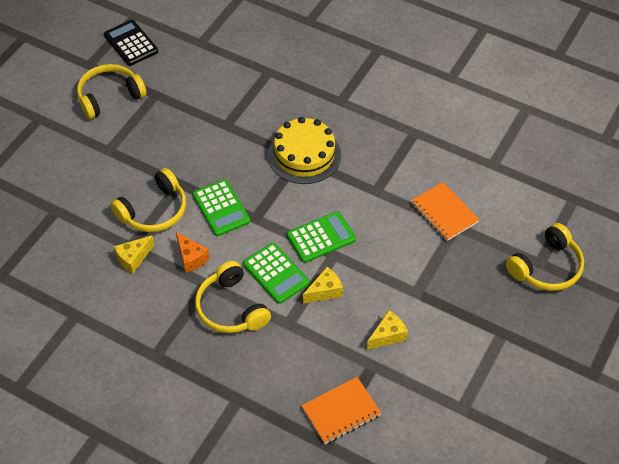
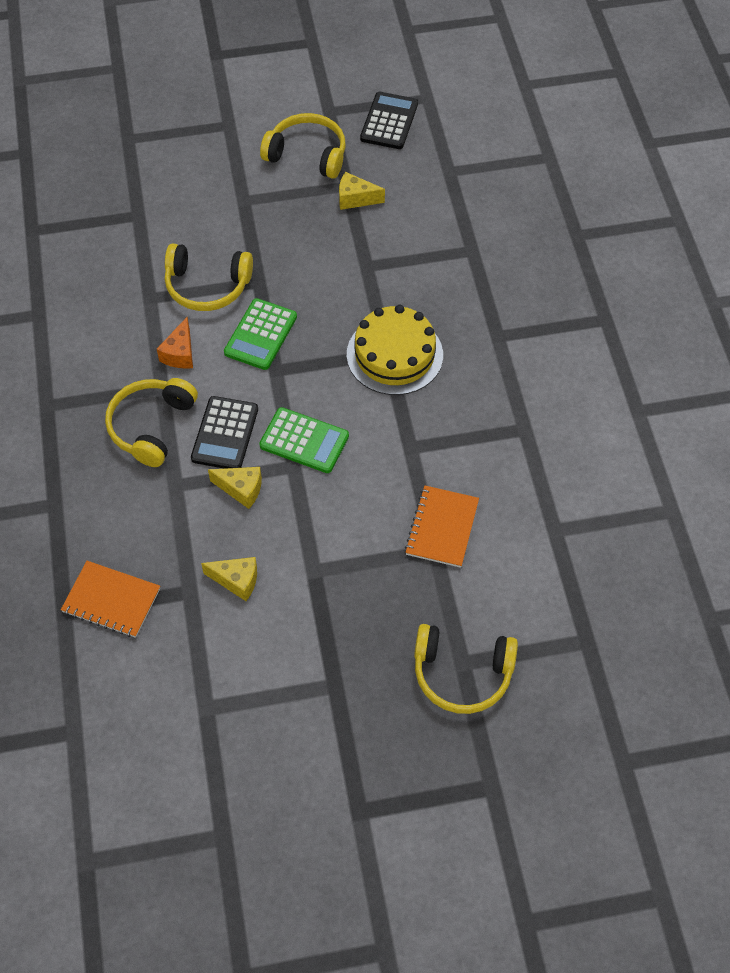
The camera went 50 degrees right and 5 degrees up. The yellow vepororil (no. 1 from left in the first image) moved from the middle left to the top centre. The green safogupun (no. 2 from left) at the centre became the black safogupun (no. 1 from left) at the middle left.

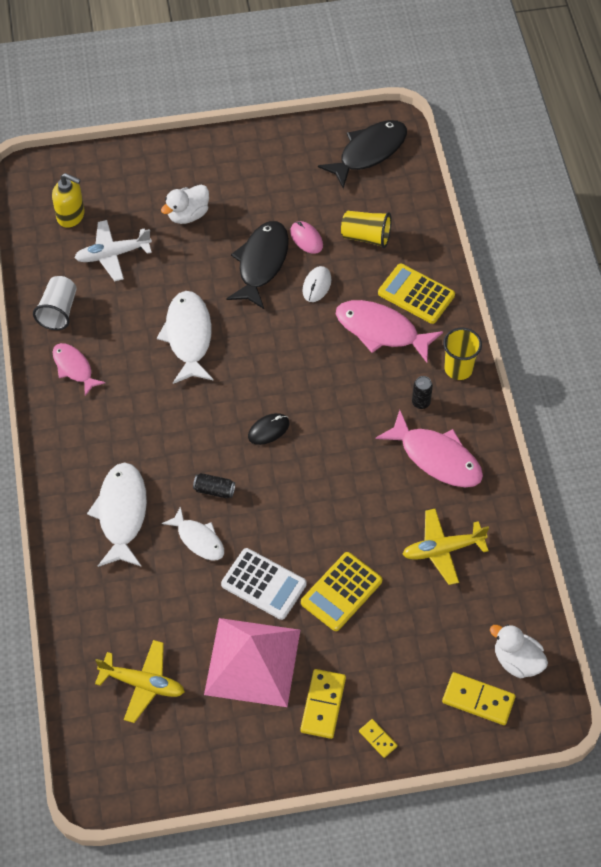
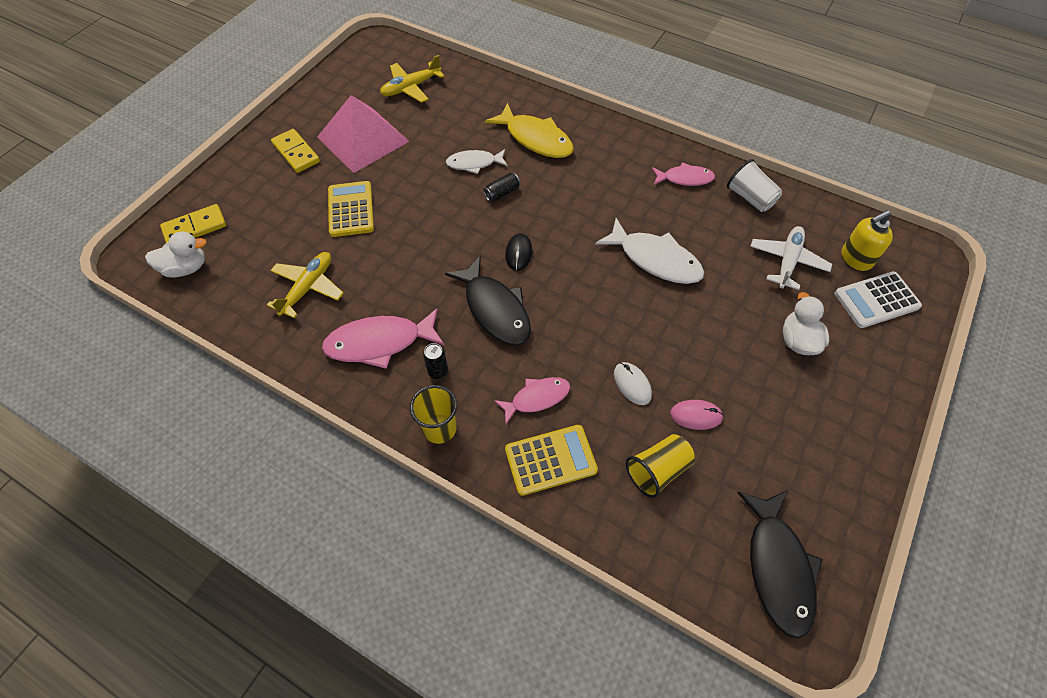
The camera went 130 degrees right and 0 degrees up. The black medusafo (no. 1 from left) moved from the top centre to the centre. The pink medusafo (no. 2 from left) at the centre changed to 0.62 times the size. The white medusafo (no. 1 from left) at the middle left became the yellow medusafo at the top centre. The white safogupun moved from the bottom centre to the middle right. The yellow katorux (no. 2 from left) at the bottom centre disappeared.

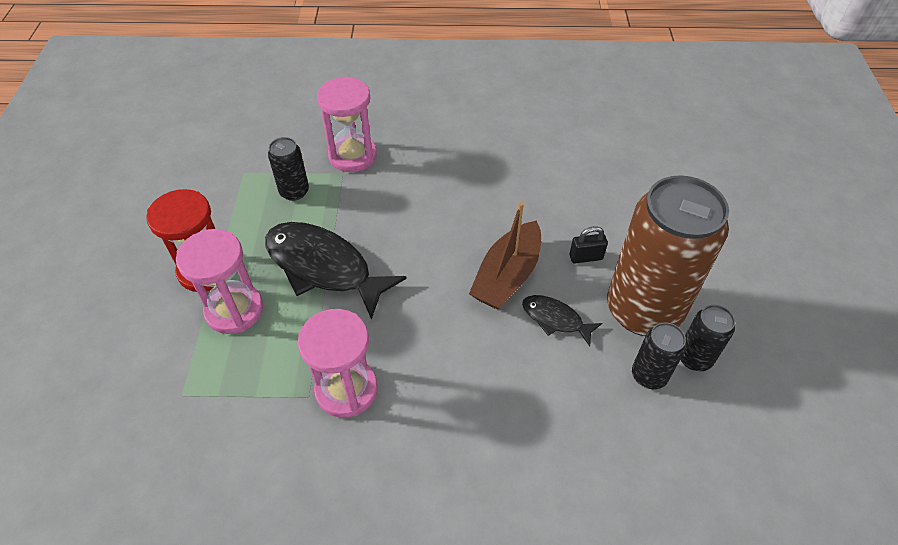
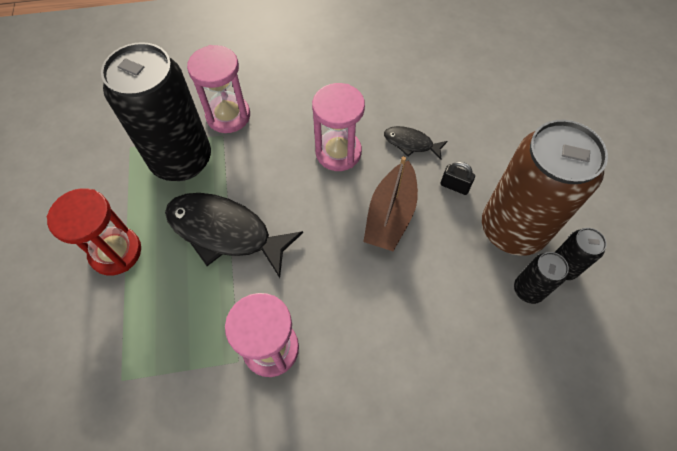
The camera went 10 degrees left and 10 degrees up. The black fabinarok (no. 1 from left) at the top left changed to 2.25 times the size. The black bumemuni at the centre turned 45 degrees clockwise. The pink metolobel (no. 1 from left in the first image) moved from the middle left to the top centre. The black medusafo (no. 2 from left) moved from the centre to the top centre.

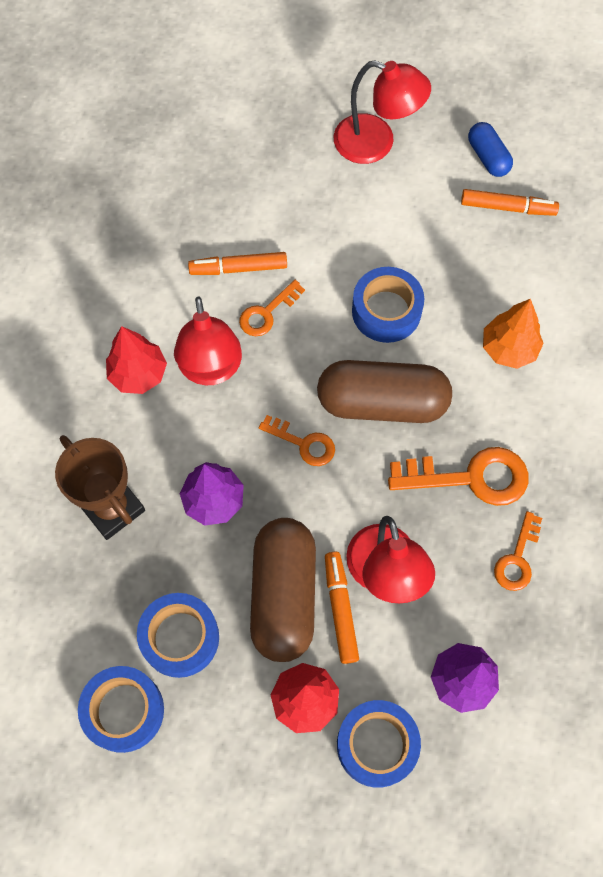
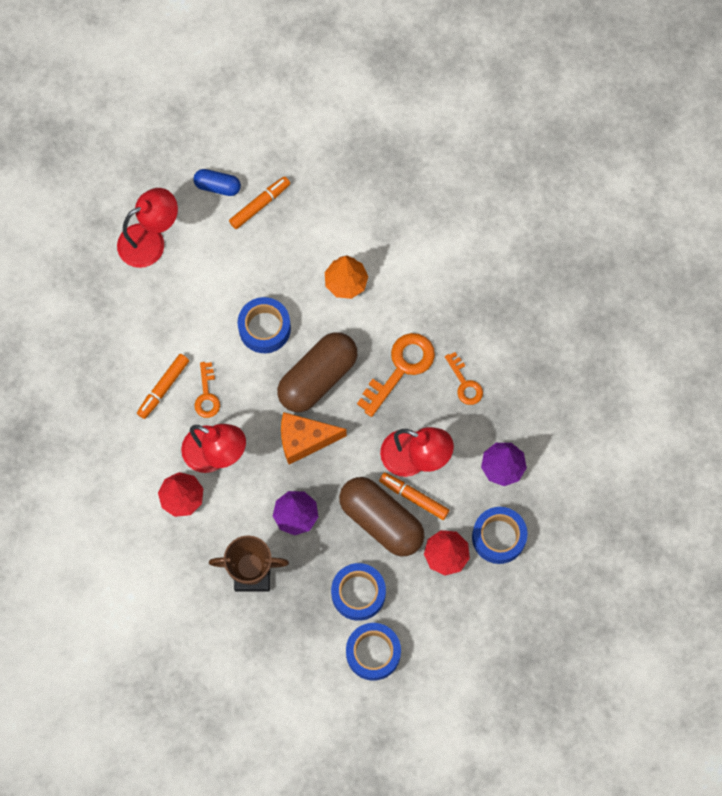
The camera went 50 degrees left and 5 degrees up. The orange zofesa (no. 2 from left) at the centre was replaced by the orange vepororil at the centre.

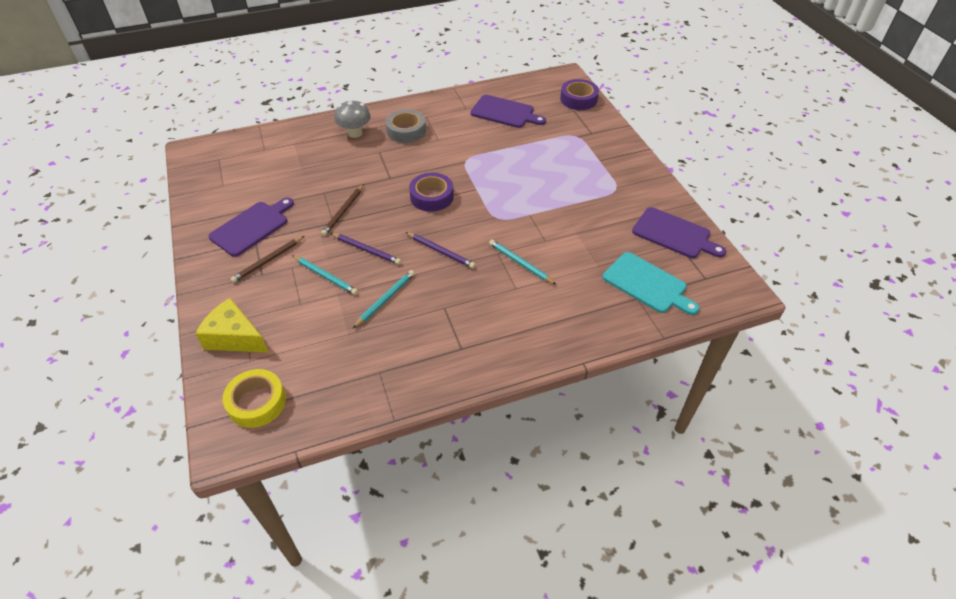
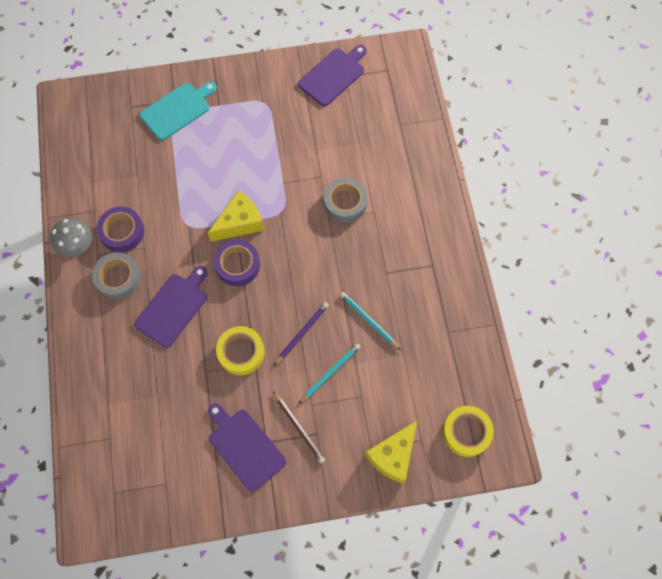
The camera went 80 degrees left and 20 degrees up. The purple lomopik (no. 2 from left in the first image) moved from the top centre to the middle left. The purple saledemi (no. 2 from left in the first image) moved from the top centre to the middle left. The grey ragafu moved from the top centre to the middle left. The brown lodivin (no. 2 from left) at the centre was replaced by the yellow lomopik (no. 1 from left) at the centre. The purple lodivin (no. 2 from left) at the centre disappeared. The turquoise lodivin (no. 3 from left) at the centre was replaced by the grey lomopik (no. 2 from left) at the centre. The turquoise saledemi moved from the middle right to the top left. The yellow vepororil (no. 1 from left) at the centre appeared.

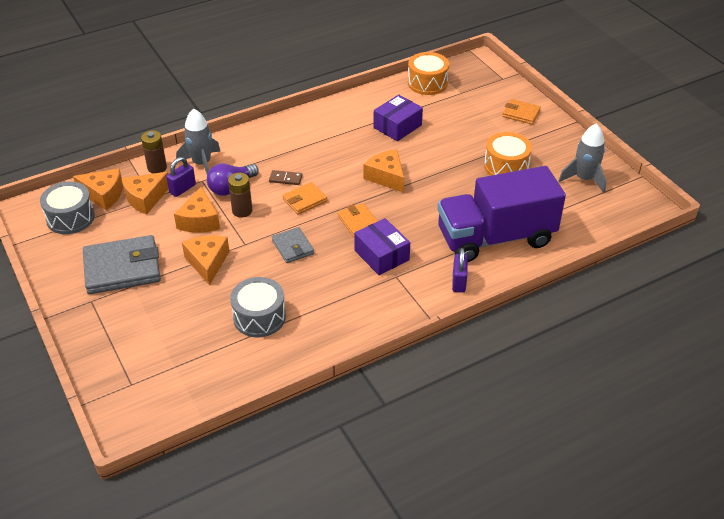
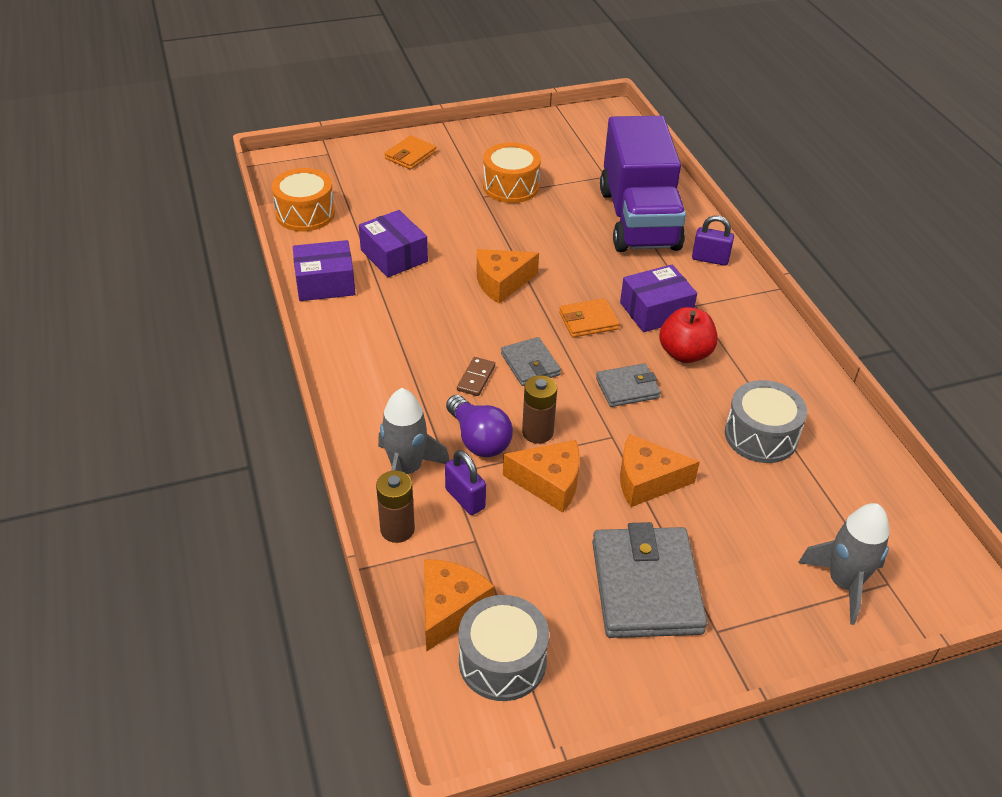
The camera went 80 degrees left and 0 degrees up. The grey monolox (no. 2 from left) moved from the top right to the bottom right. The orange vepororil (no. 2 from left) at the middle left disappeared. The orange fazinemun (no. 1 from left) at the centre became the grey fazinemun (no. 1 from left) at the centre. The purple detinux (no. 1 from left) at the middle left appeared. The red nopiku at the middle right appeared.

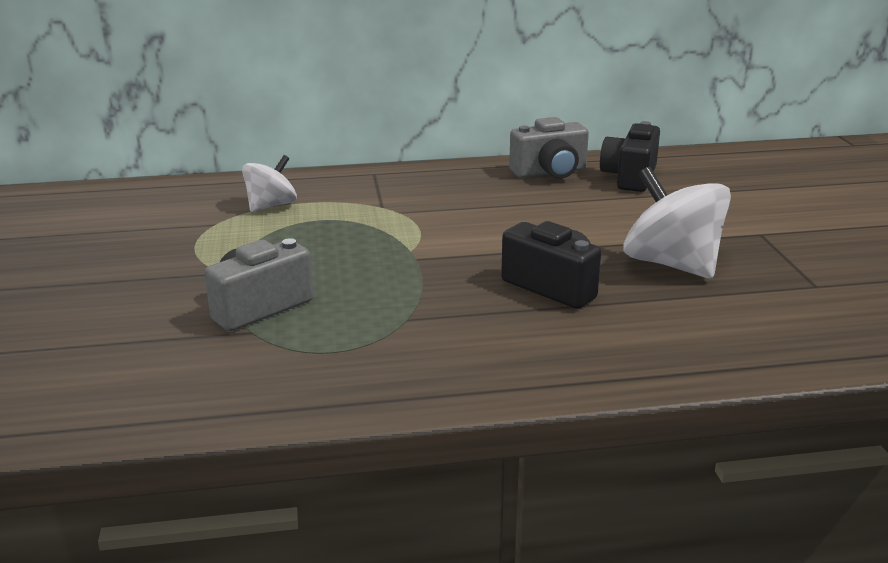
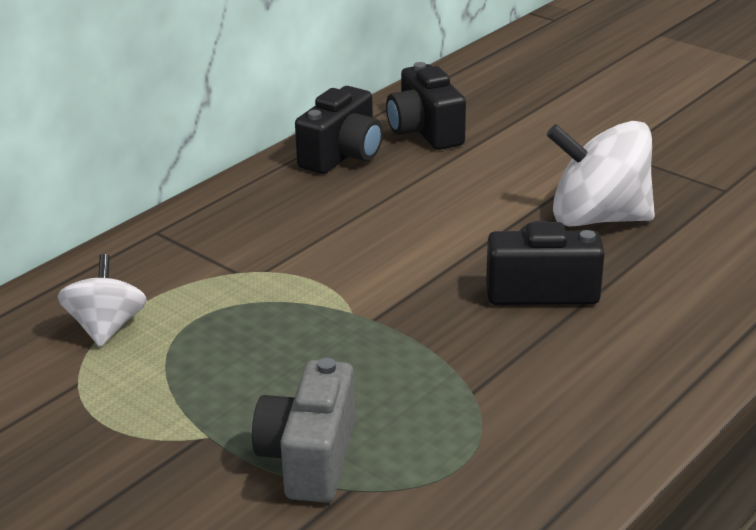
The camera went 40 degrees left and 5 degrees up. The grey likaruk (no. 2 from left) at the top centre became the black likaruk (no. 1 from left) at the top centre.

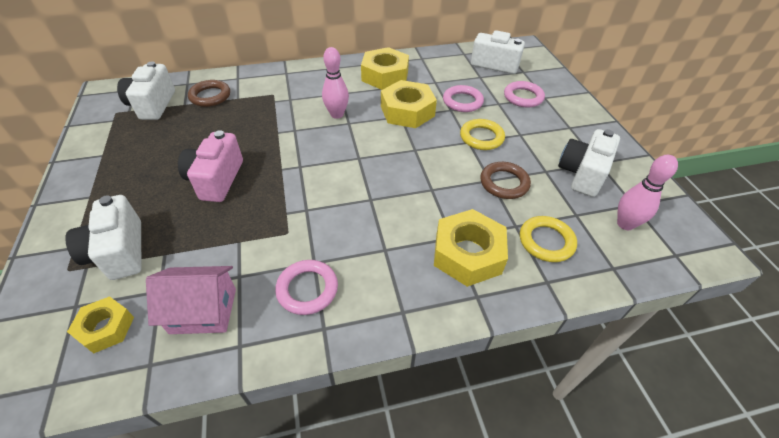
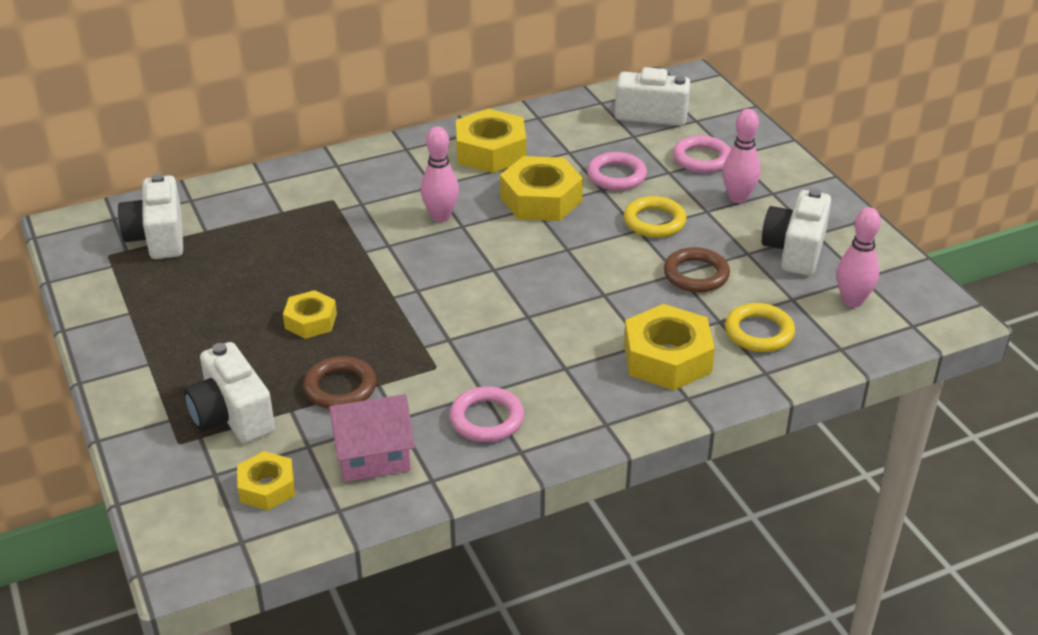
The camera went 10 degrees left and 10 degrees down. The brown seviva (no. 1 from left) moved from the top left to the middle left. The pink likaruk at the middle left was replaced by the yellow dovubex (no. 2 from left) at the middle left. The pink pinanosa (no. 2 from left) at the top right appeared.

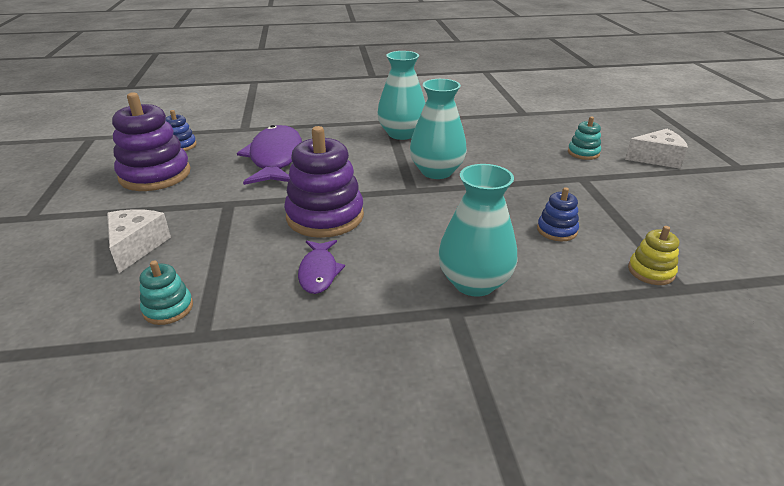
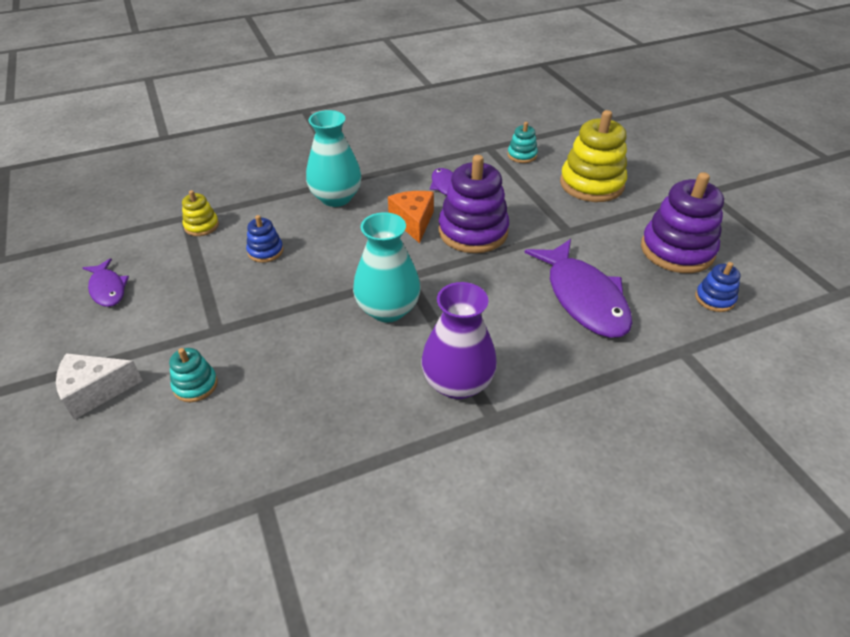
The camera went 165 degrees right and 10 degrees up. The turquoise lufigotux (no. 1 from left) at the top centre became the purple lufigotux at the centre. The white vepororil (no. 1 from left) at the middle left was replaced by the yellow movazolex (no. 2 from left) at the top right. The orange vepororil at the centre appeared. The purple medusafo (no. 1 from left) at the middle left appeared.

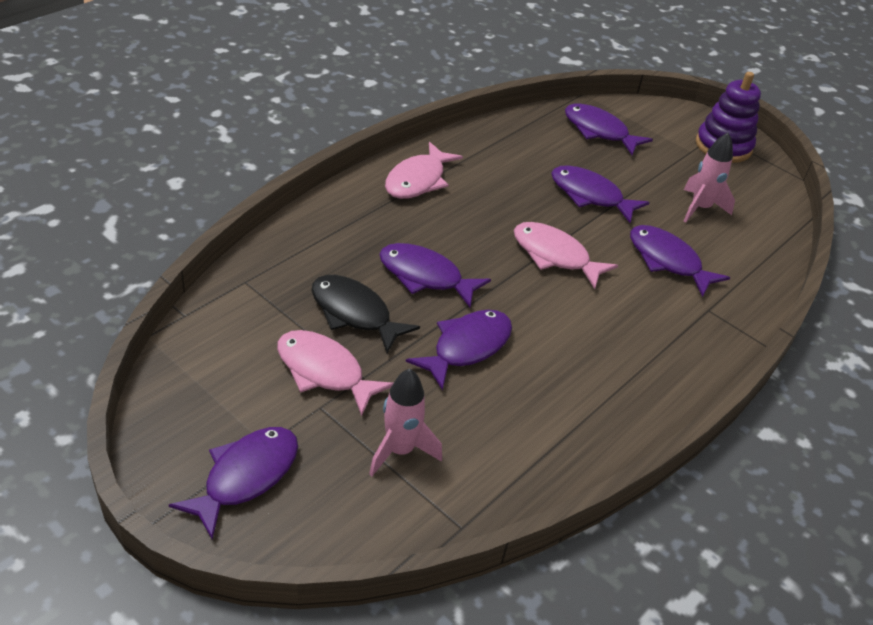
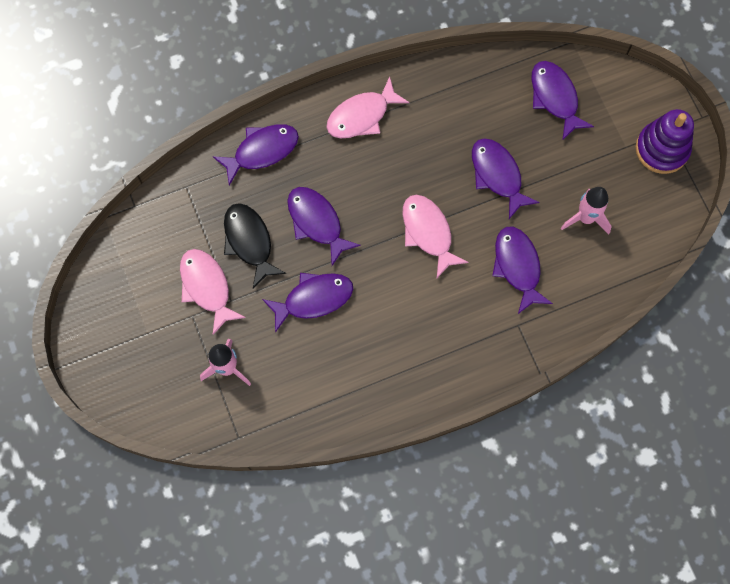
The camera went 30 degrees right and 30 degrees up. The purple medusafo (no. 1 from left) moved from the bottom left to the top centre.

